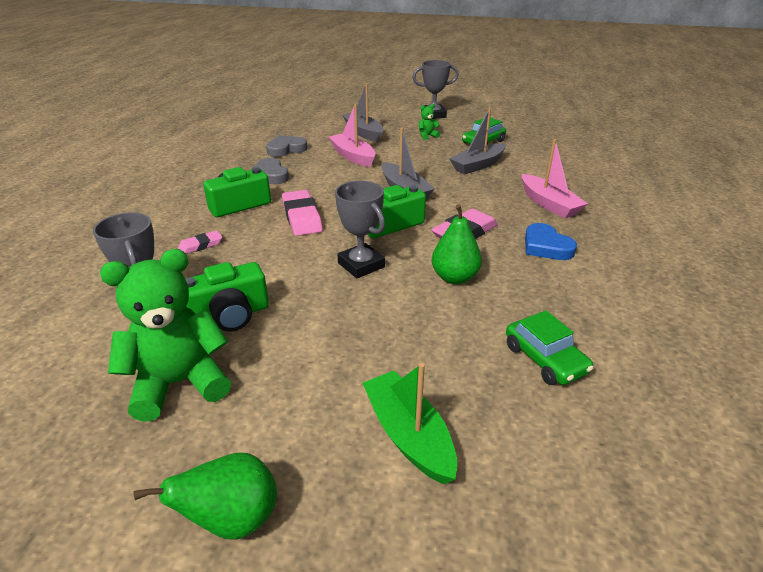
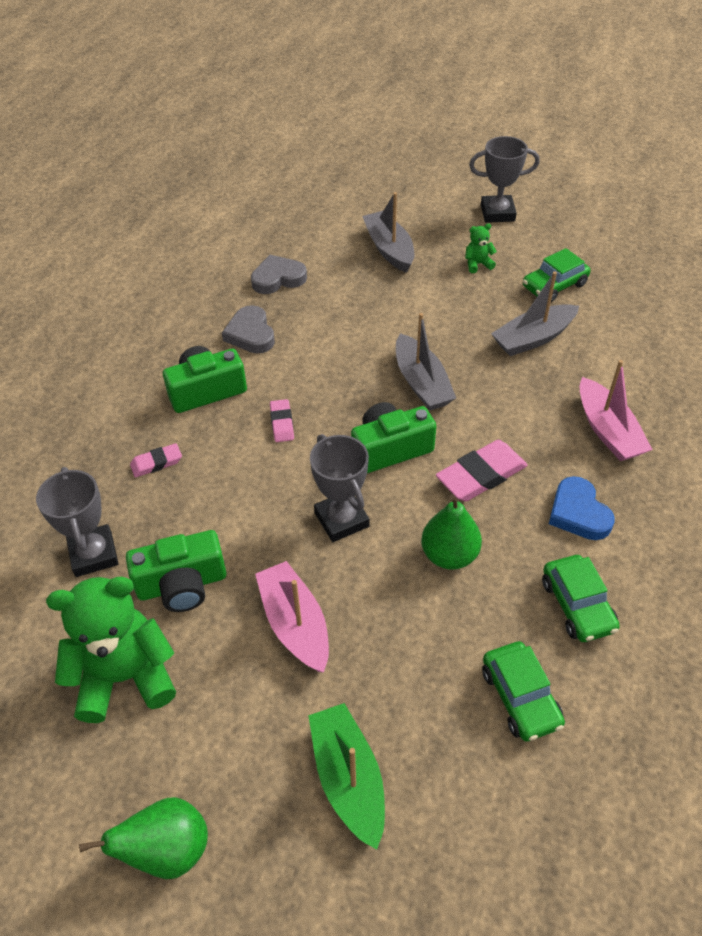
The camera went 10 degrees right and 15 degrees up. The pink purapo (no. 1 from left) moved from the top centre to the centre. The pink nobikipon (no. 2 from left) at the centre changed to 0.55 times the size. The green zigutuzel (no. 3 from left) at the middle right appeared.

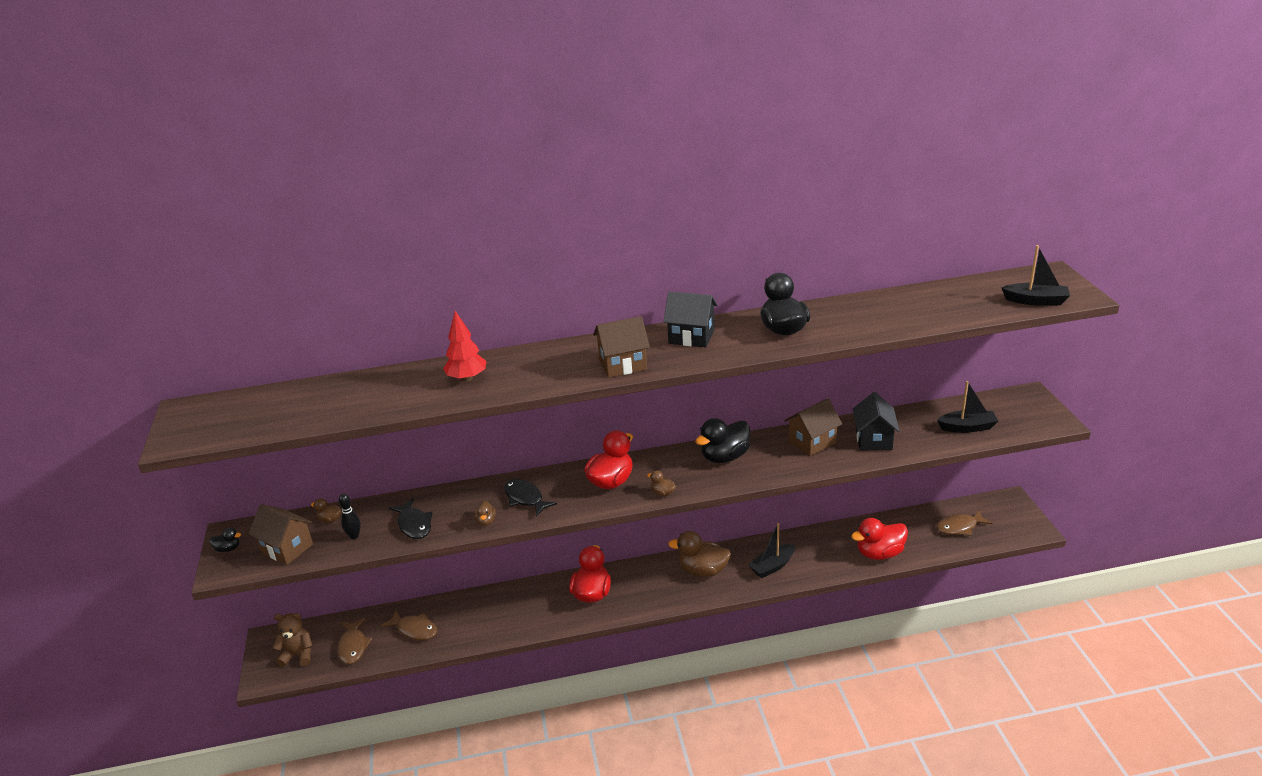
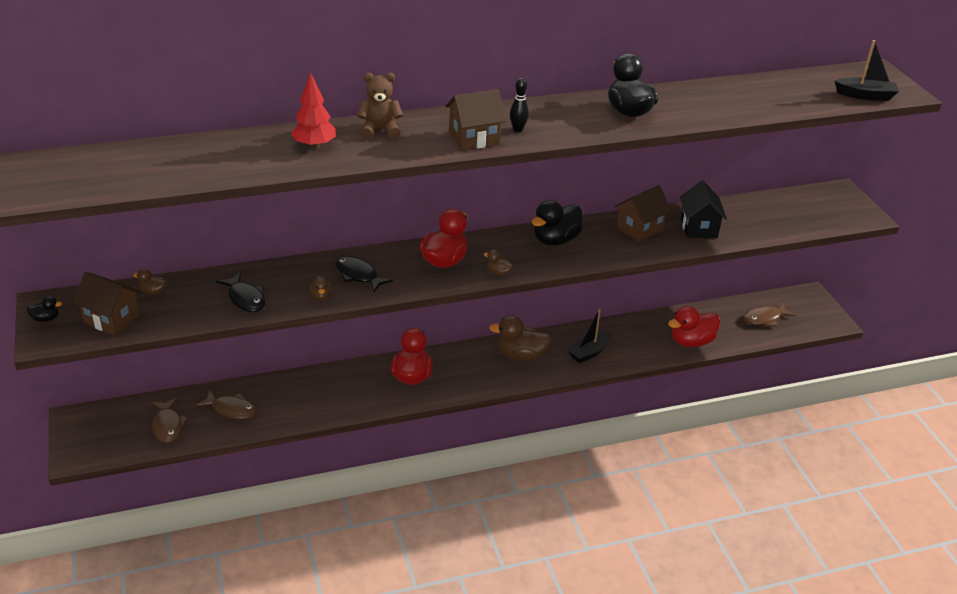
The camera went 10 degrees left and 5 degrees up. The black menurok (no. 1 from left) at the centre disappeared. The black purapo (no. 2 from left) at the middle right disappeared. The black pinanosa moved from the middle left to the top centre. The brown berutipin moved from the bottom left to the top centre.

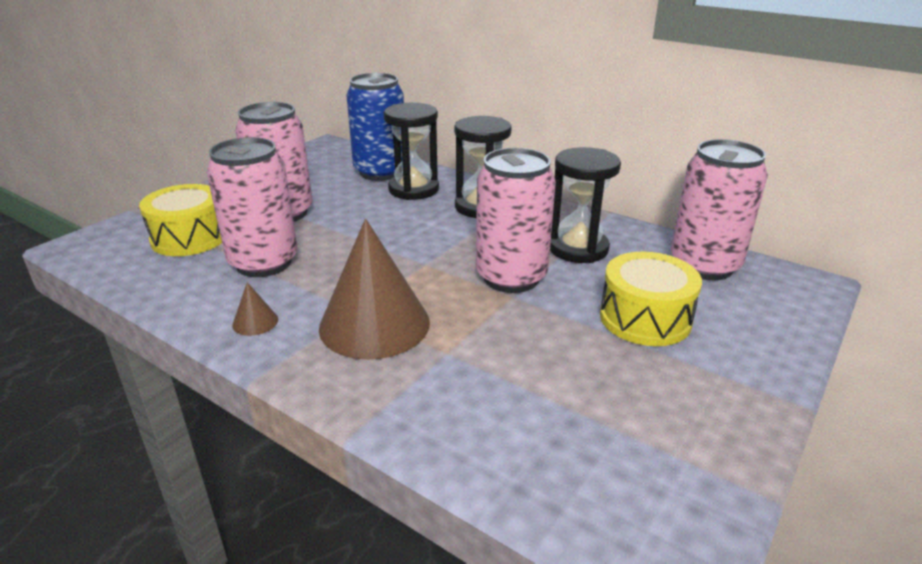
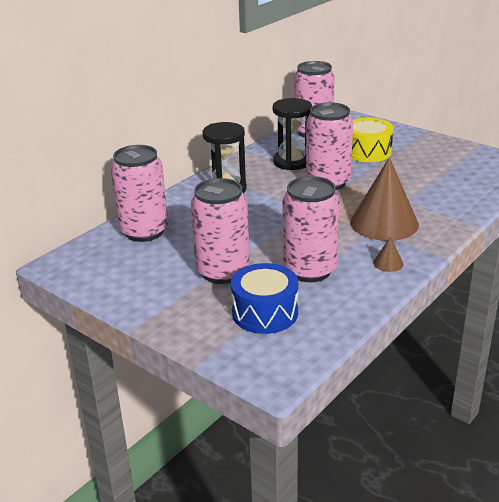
The camera went 85 degrees left and 0 degrees up. The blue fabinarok at the top centre became the pink fabinarok (no. 1 from left) at the middle left. The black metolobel (no. 1 from left) at the top centre disappeared. The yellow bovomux (no. 1 from left) at the middle left became the blue bovomux at the centre.

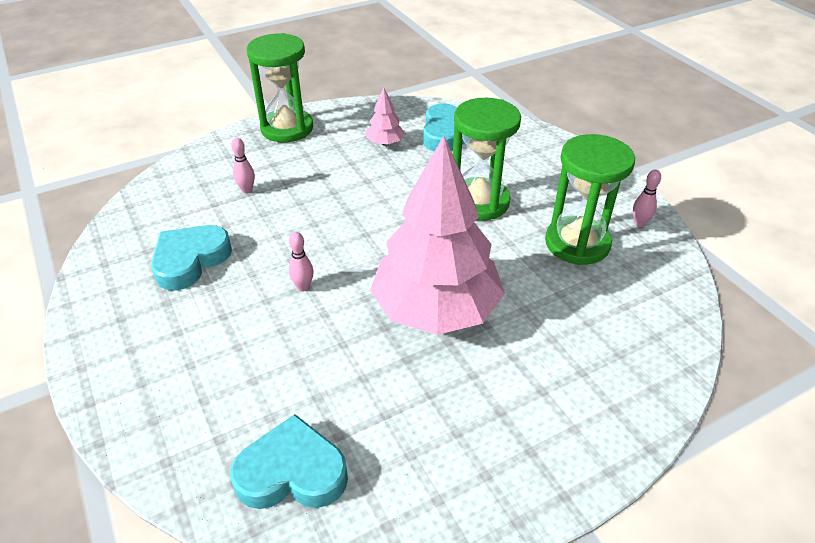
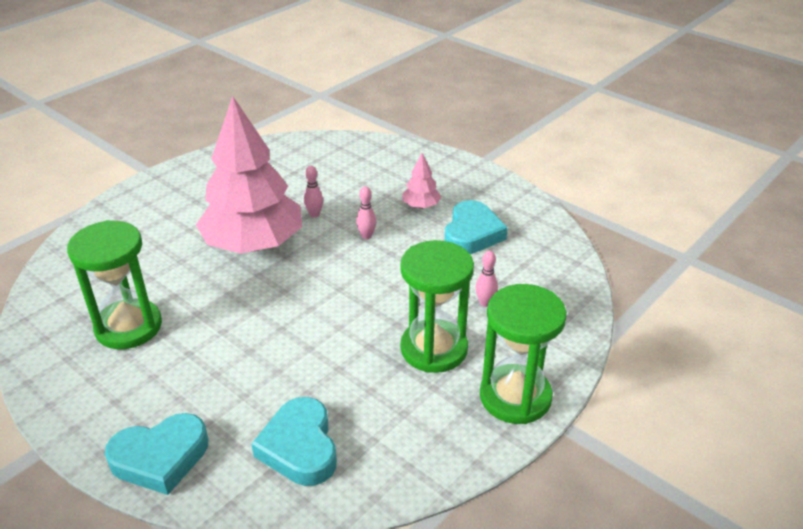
The camera went 160 degrees right and 5 degrees down. The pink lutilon (no. 1 from left in the first image) moved from the top centre to the centre. The green metolobel (no. 2 from left) moved from the top centre to the centre. The pink pinanosa (no. 3 from left in the first image) moved from the middle right to the centre. The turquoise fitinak (no. 2 from left in the first image) moved from the bottom centre to the bottom left.

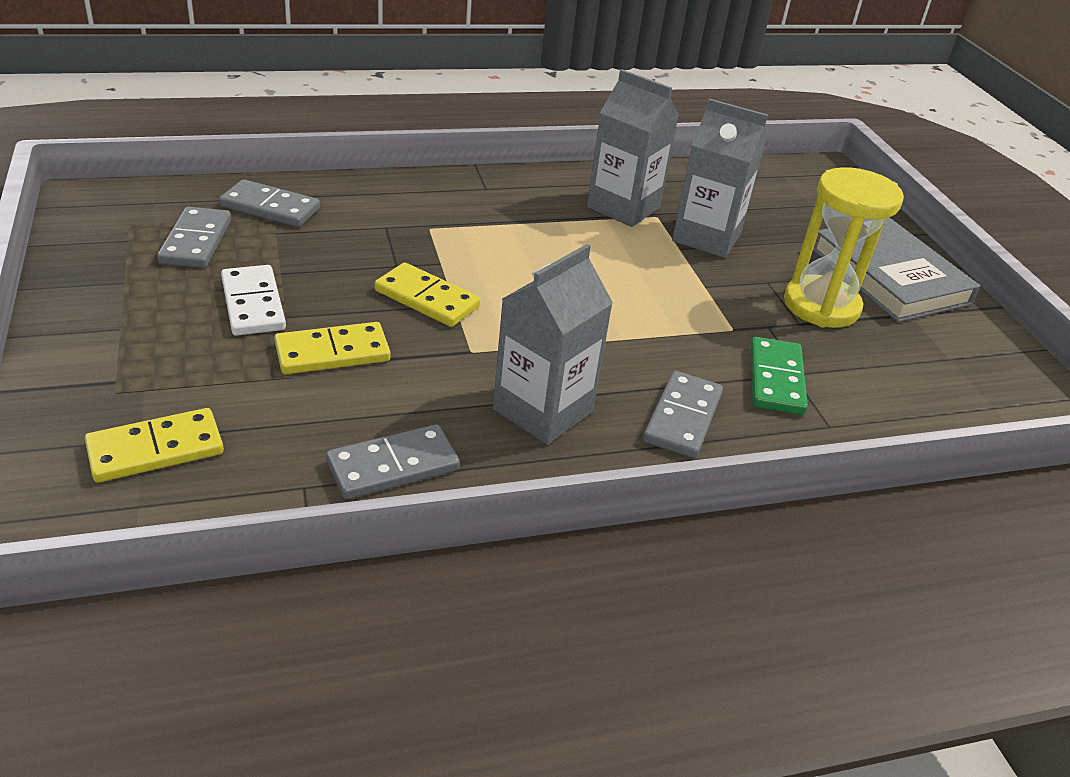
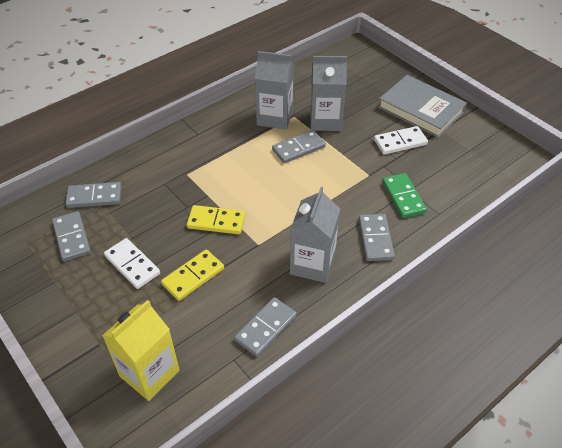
The camera went 20 degrees left and 10 degrees up. The yellow metolobel at the top right was replaced by the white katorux (no. 2 from left) at the top right. The yellow katorux (no. 1 from left) at the middle left was replaced by the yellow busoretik at the bottom left. The grey katorux (no. 4 from left) at the top centre appeared.

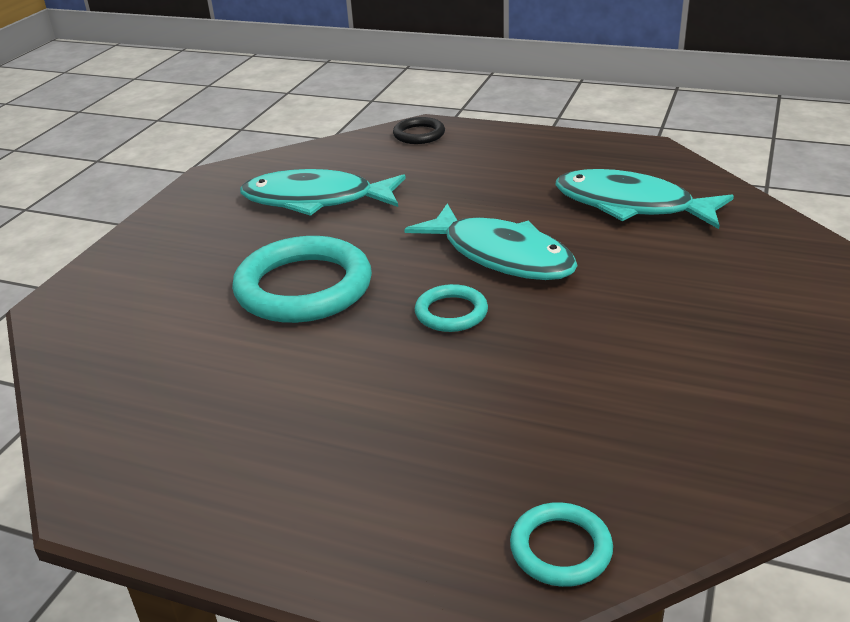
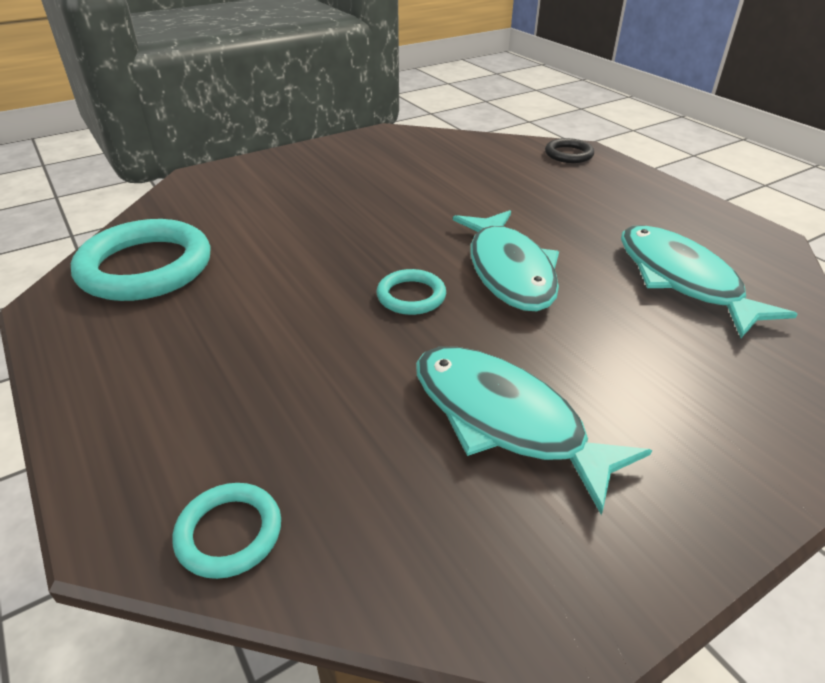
The camera went 35 degrees right and 5 degrees up. The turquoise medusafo (no. 1 from left in the first image) moved from the top centre to the centre. The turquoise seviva (no. 1 from left) moved from the centre to the middle left.

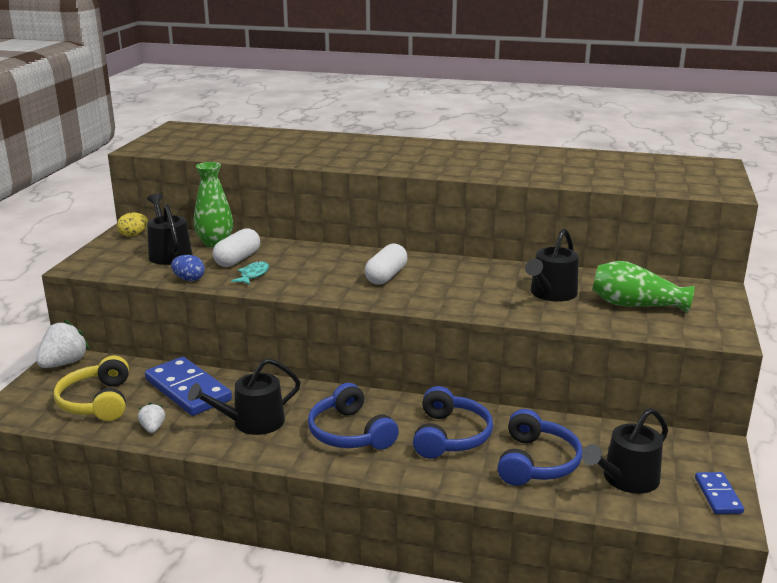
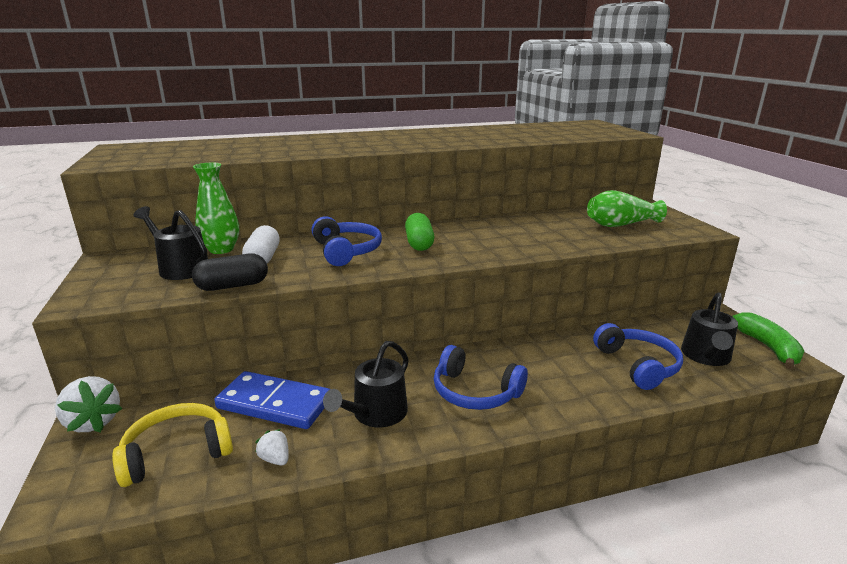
The camera went 30 degrees left and 0 degrees up. The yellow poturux at the middle left disappeared. The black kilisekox (no. 3 from left) at the middle right disappeared. The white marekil (no. 2 from left) at the centre became the green marekil at the centre. The blue poturux at the middle left was replaced by the black marekil at the middle left. The turquoise medusafo at the middle left disappeared. The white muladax (no. 1 from left) at the middle left turned 135 degrees clockwise. The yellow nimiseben at the middle left turned 105 degrees clockwise. The blue nimiseben (no. 2 from left in the first image) moved from the bottom centre to the centre. The blue katorux (no. 2 from left) at the bottom right was replaced by the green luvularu at the middle right.

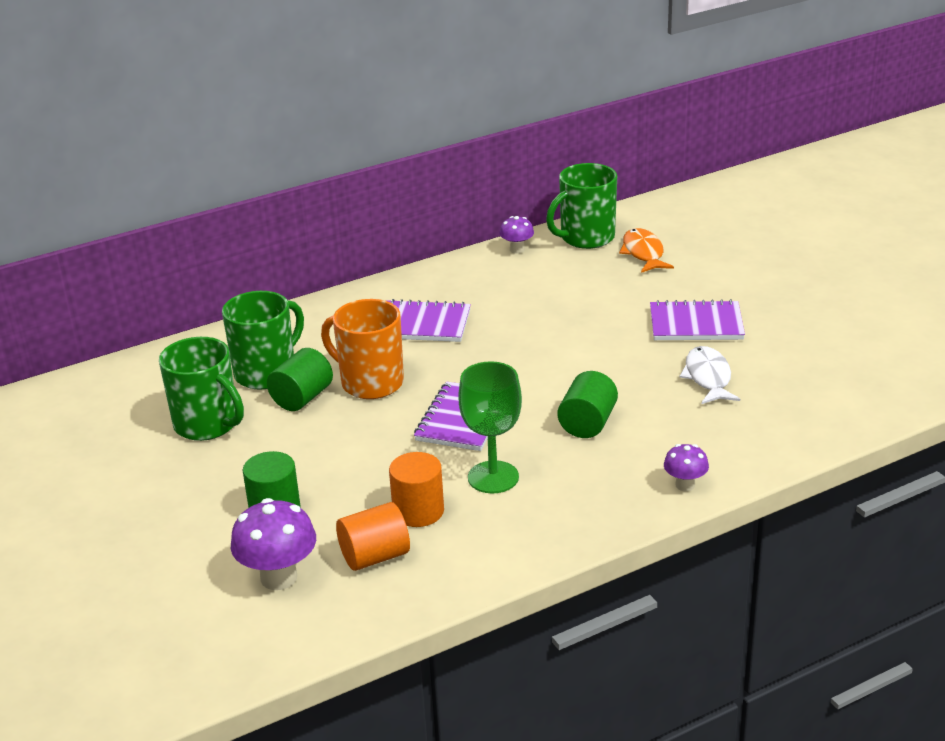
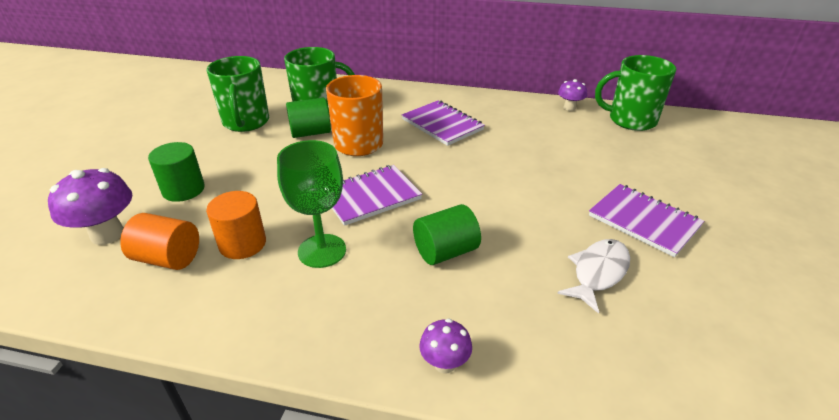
The camera went 40 degrees right and 5 degrees up. The orange medusafo at the middle right disappeared.

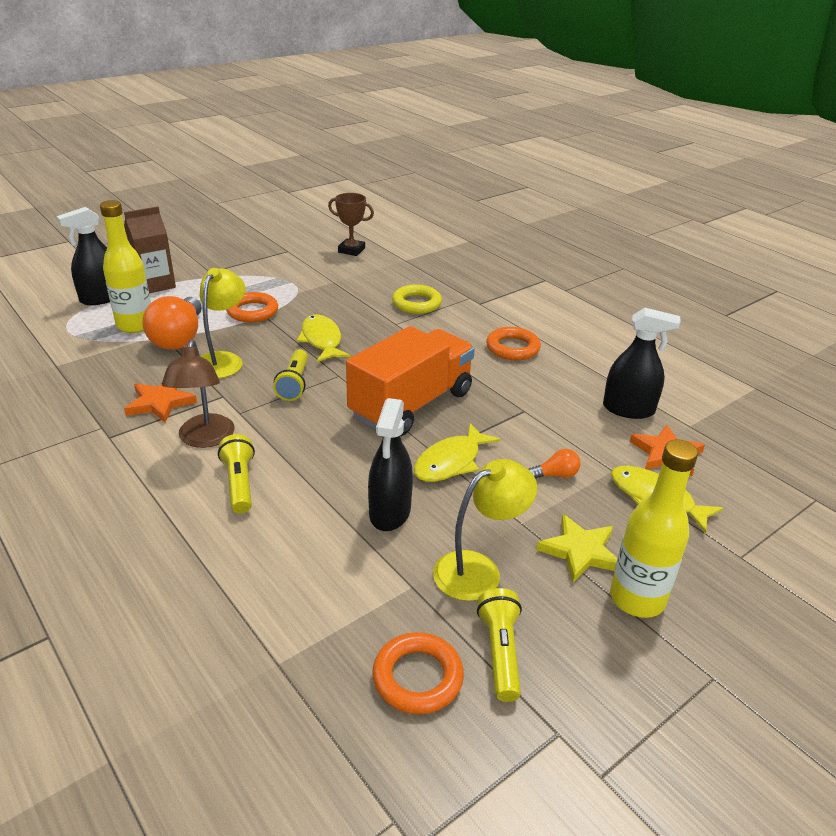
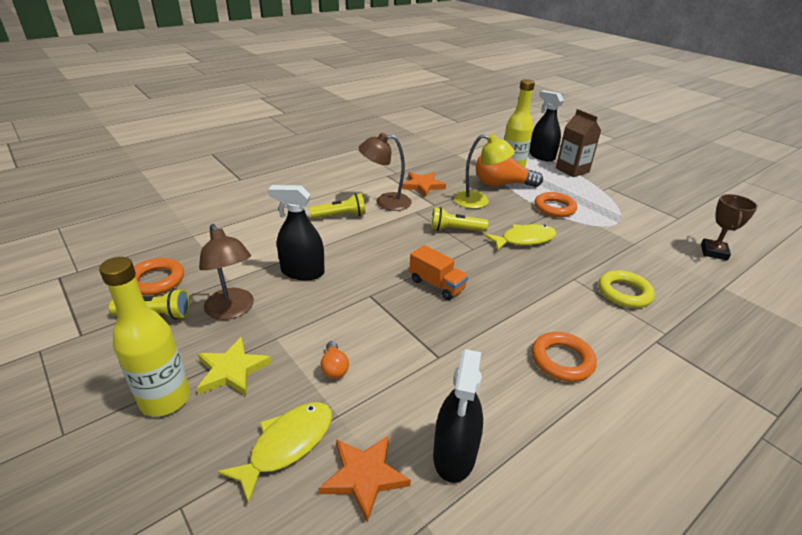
The camera went 90 degrees right and 0 degrees up. The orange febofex at the centre changed to 0.49 times the size. The yellow medusafo (no. 2 from left) at the centre disappeared. The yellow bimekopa (no. 2 from left) at the centre became the brown bimekopa (no. 1 from left) at the middle left.

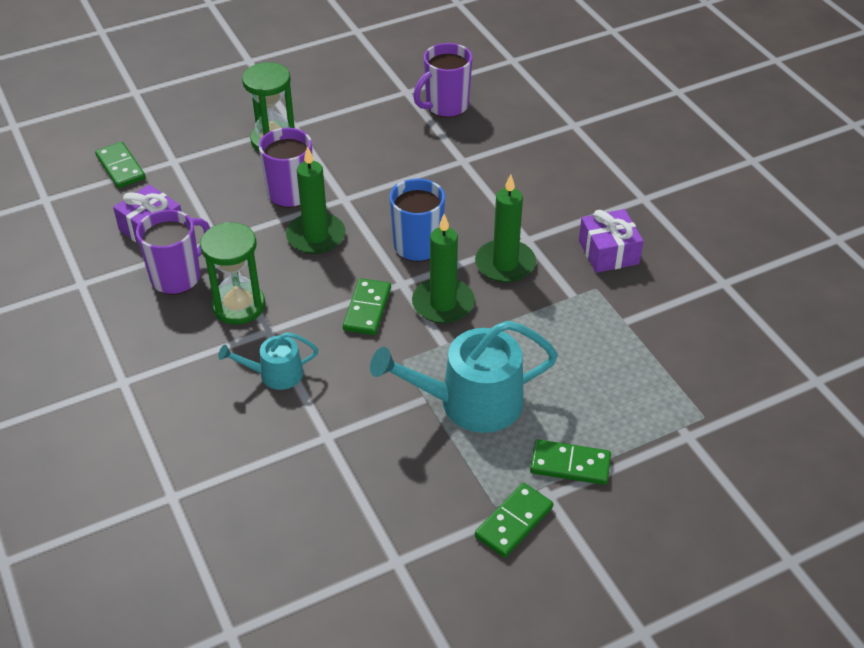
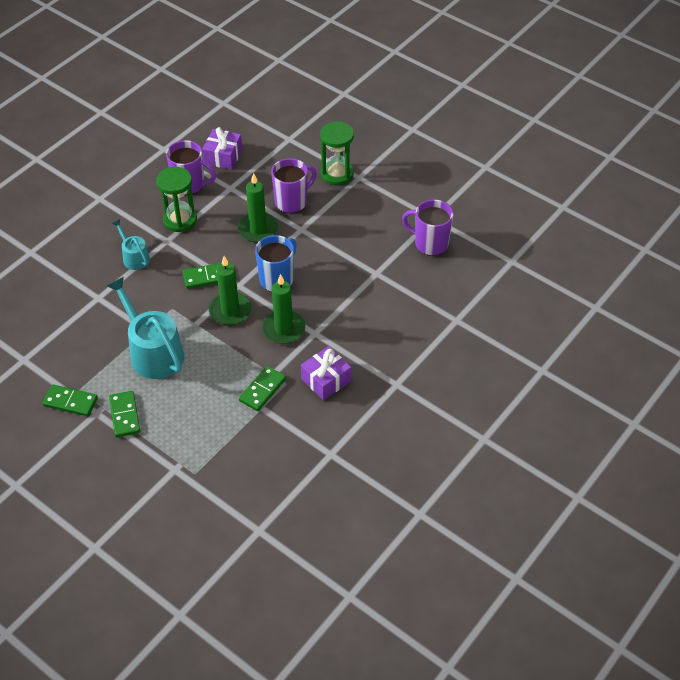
The camera went 65 degrees right and 5 degrees up. The green katorux (no. 1 from left in the first image) moved from the top left to the centre.

